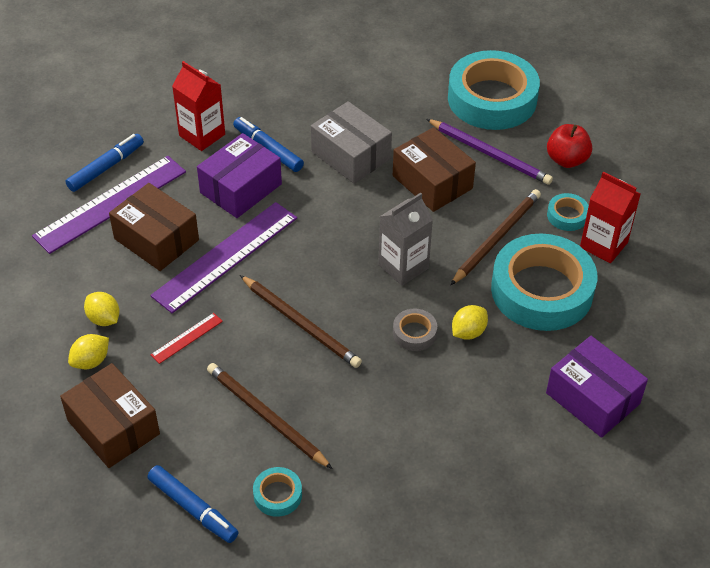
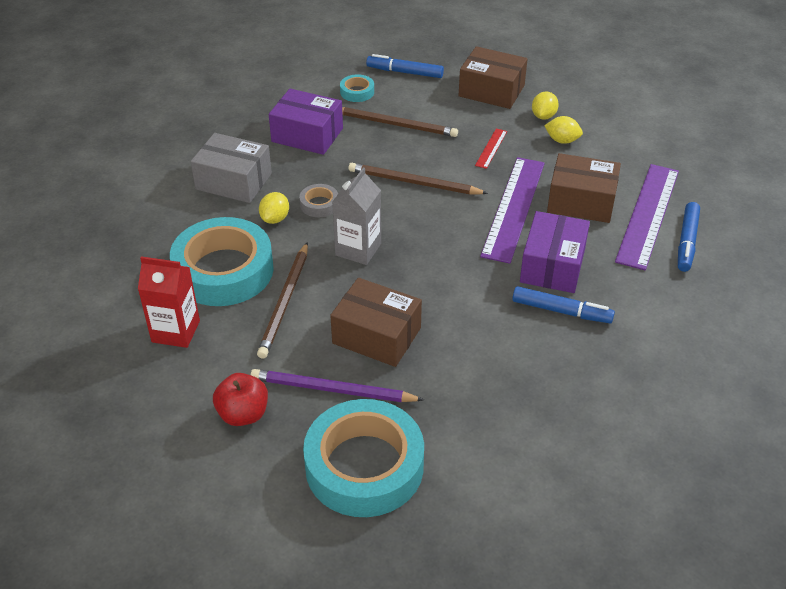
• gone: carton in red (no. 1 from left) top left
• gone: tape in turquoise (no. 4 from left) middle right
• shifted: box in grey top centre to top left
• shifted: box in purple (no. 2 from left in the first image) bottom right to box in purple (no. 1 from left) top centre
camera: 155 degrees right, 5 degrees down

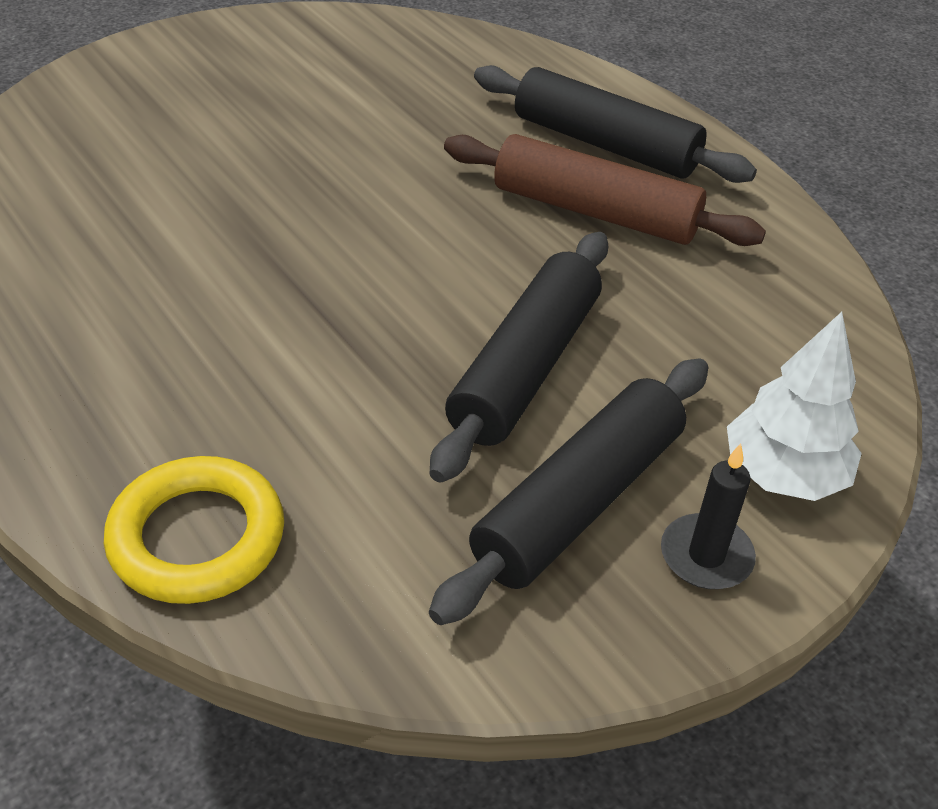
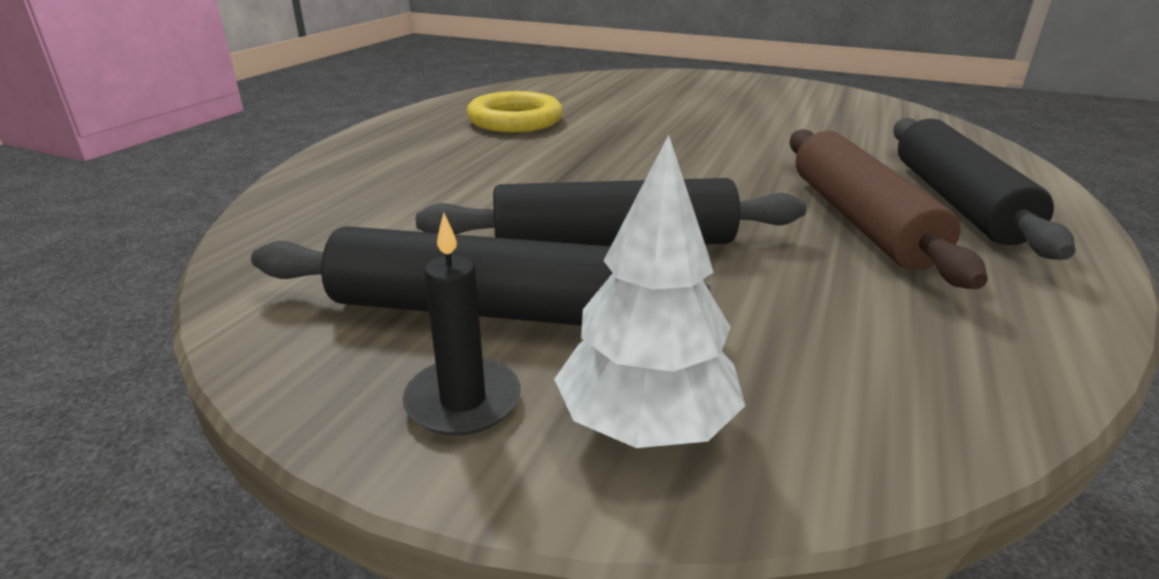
• shifted: ring in yellow middle left to top centre
camera: 60 degrees right, 15 degrees down

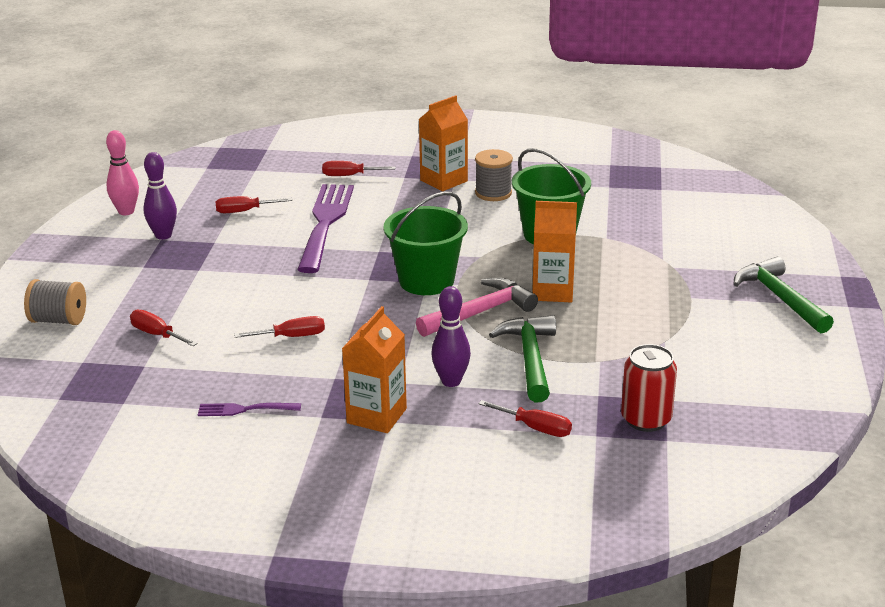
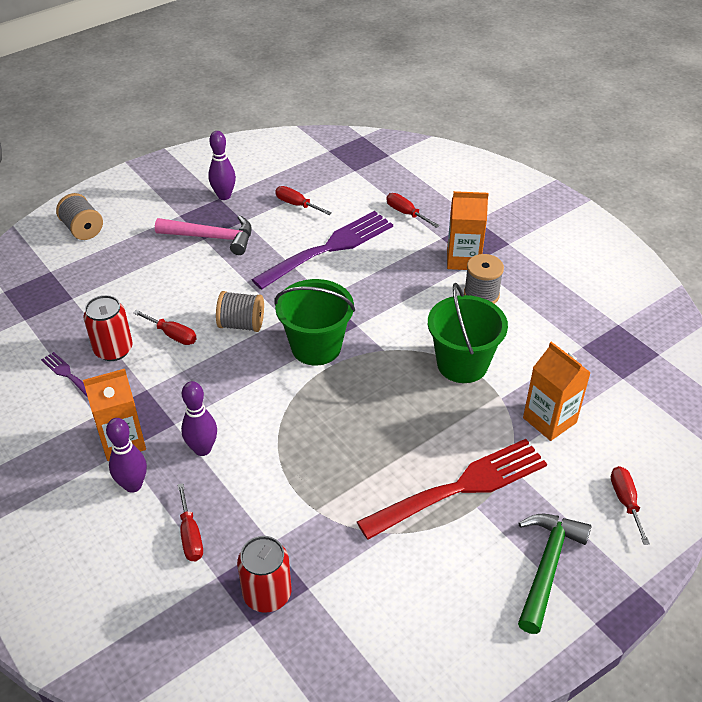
• gone: bowling pin in pink top left
• gone: hammer in green (no. 1 from left) centre
• new: can in red (no. 1 from left) middle left
• new: bowling pin in purple (no. 1 from left) middle left
• new: spool in grey (no. 2 from left) centre
• new: fork in red bottom centre
• shifted: screwdriver in red (no. 1 from left in the first image) middle left to screwdriver in red (no. 5 from left) bottom right
• shifted: hammer in pink centre to middle left
• shifted: carton in orange (no. 3 from left) centre to middle right
camera: 45 degrees right, 15 degrees up

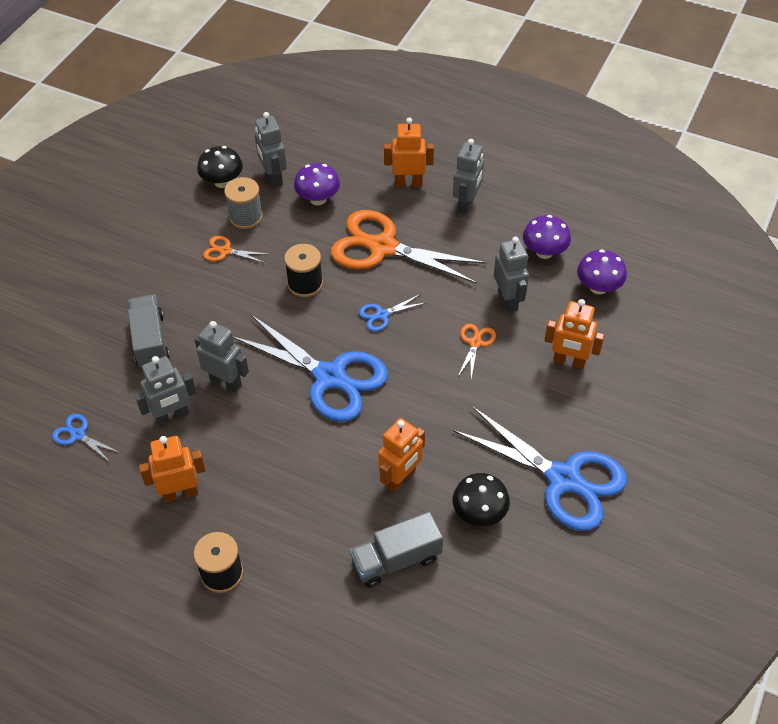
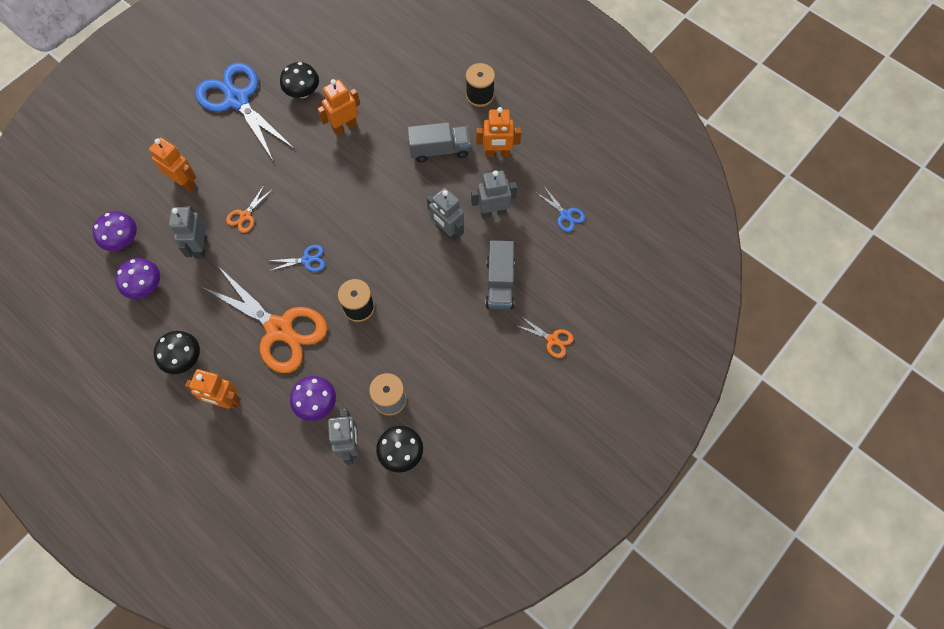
• gone: scissors in blue (no. 2 from left) centre
• shifted: scissors in orange (no. 1 from left in the first image) middle left to scissors in orange (no. 3 from left) centre
• shifted: truck in grey (no. 2 from left in the first image) bottom centre to truck in grey (no. 1 from left) top centre
• swapped: robot in grey (no. 4 from left) top centre to mushroom in black (no. 1 from left) middle left
camera: 165 degrees left, 15 degrees up

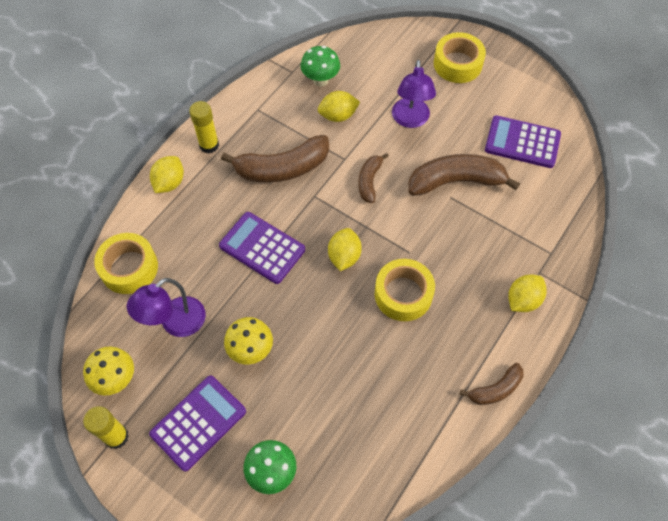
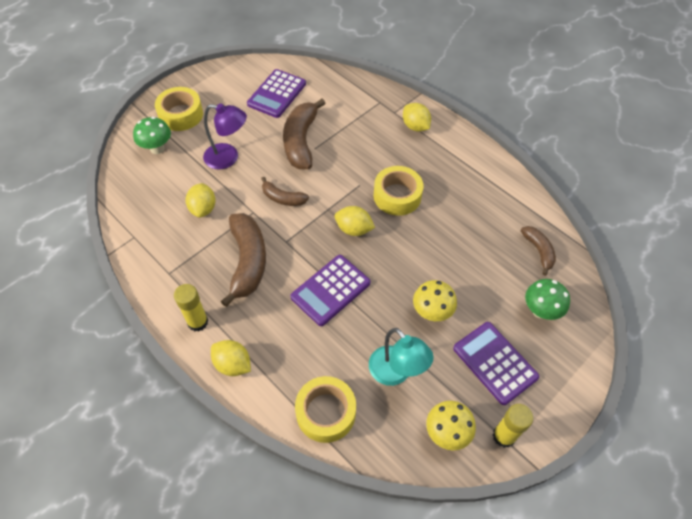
• shifted: mushroom in green (no. 2 from left in the first image) top centre to mushroom in green (no. 1 from left) top left
• shifted: banana in brown (no. 4 from left) bottom right to middle right
• repainted: lamp in purple (no. 1 from left) middle left to lamp in turquoise bottom centre
camera: 80 degrees left, 5 degrees down

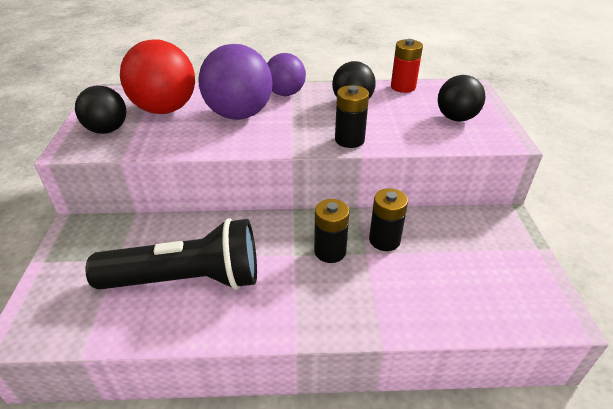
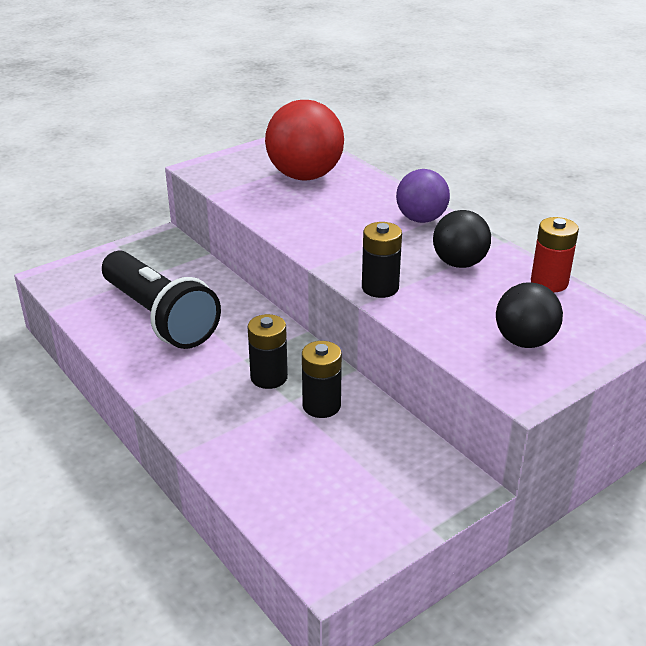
• gone: ball in black (no. 1 from left) top left
• gone: ball in purple (no. 1 from left) top centre
camera: 55 degrees right, 5 degrees down

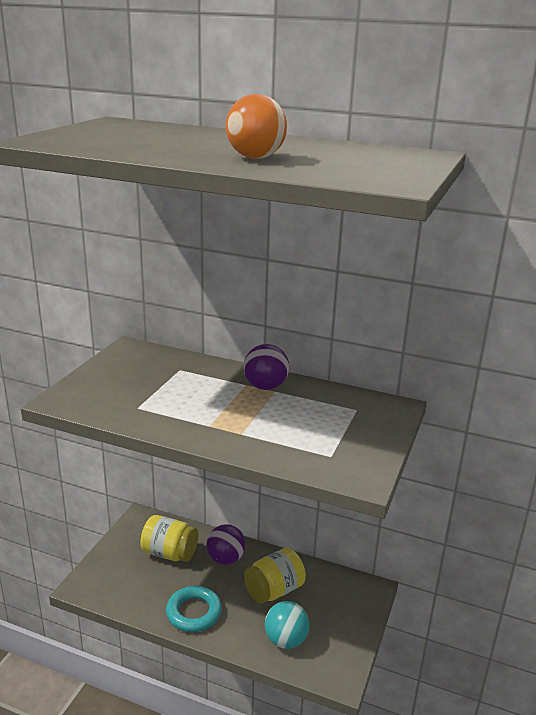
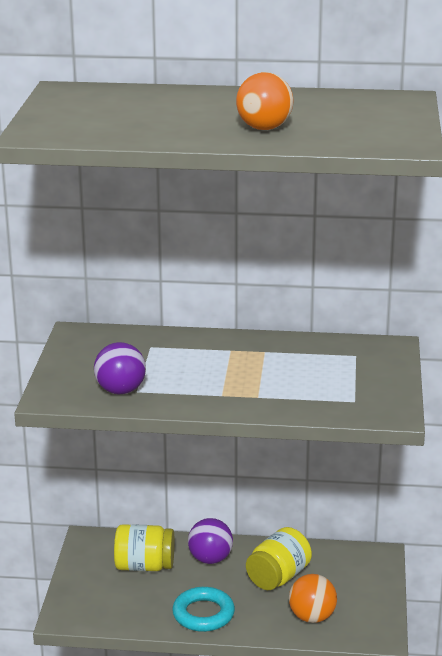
• shifted: ball in purple (no. 2 from left in the first image) centre to ball in purple (no. 1 from left) middle left
• repainted: ball in turquoise bottom centre to ball in orange (no. 2 from left) bottom right
camera: 15 degrees left, 0 degrees up

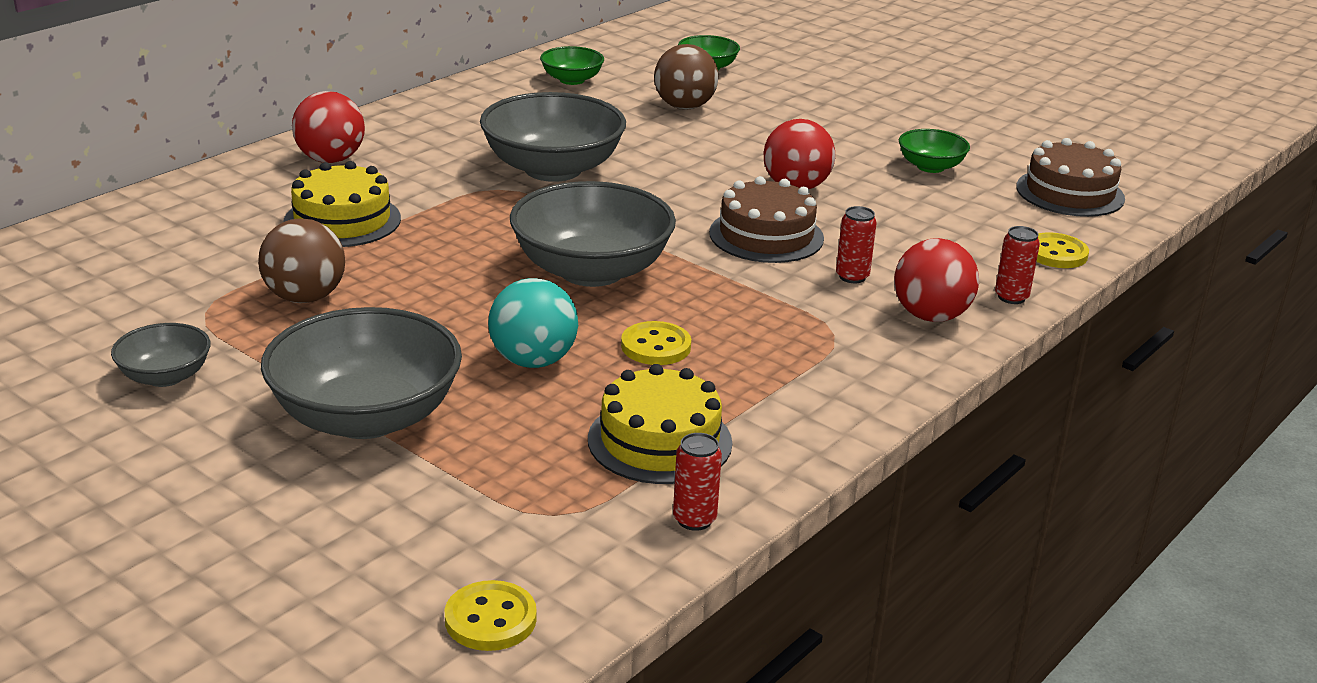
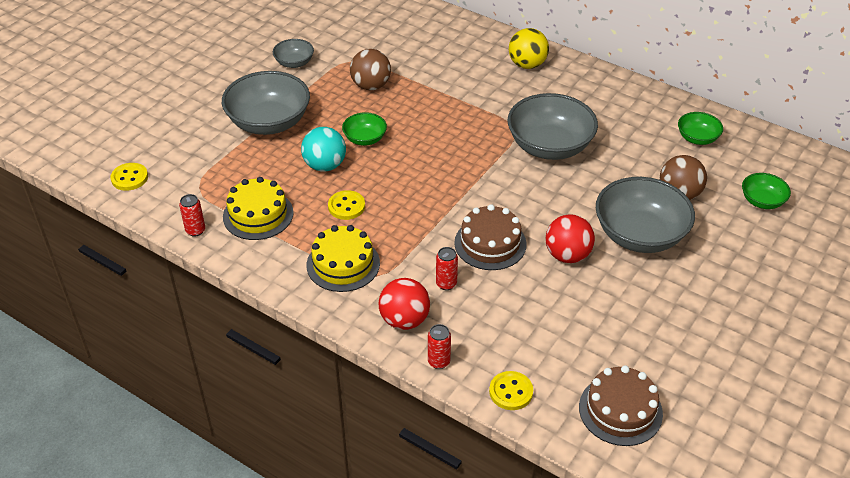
• shifted: cake in yellow (no. 1 from left in the first image) top left to cake in yellow (no. 2 from left) centre
• shifted: bowl in grey (no. 4 from left) centre to middle right
• shifted: bowl in green (no. 3 from left in the first image) top right to bowl in green (no. 1 from left) top centre
• repainted: ball in red (no. 1 from left) top left to ball in yellow top centre
camera: 85 degrees right, 15 degrees up

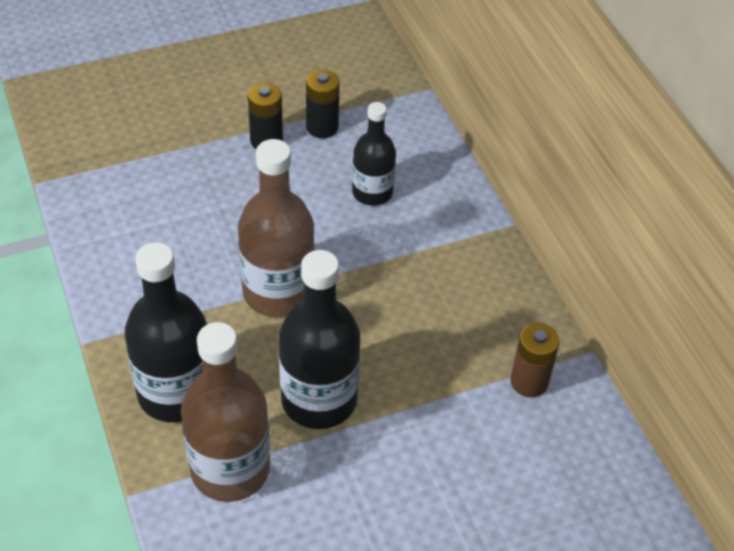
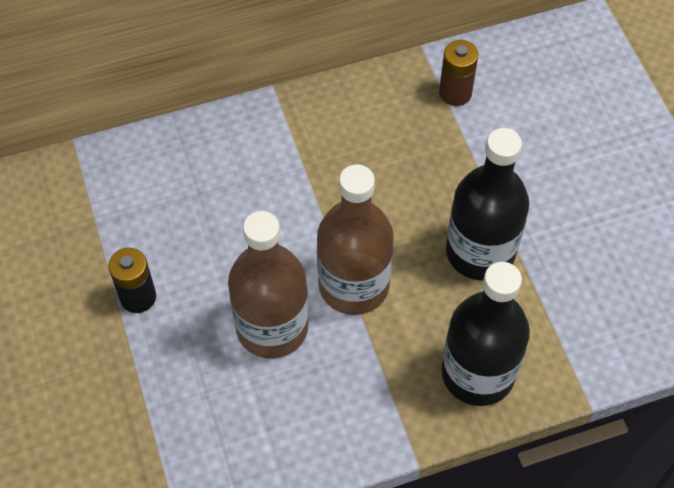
• gone: battery in black (no. 2 from left) top centre
• gone: bottle in black (no. 3 from left) top centre
• shifted: bottle in brown (no. 1 from left) bottom left to centre
camera: 85 degrees left, 10 degrees up

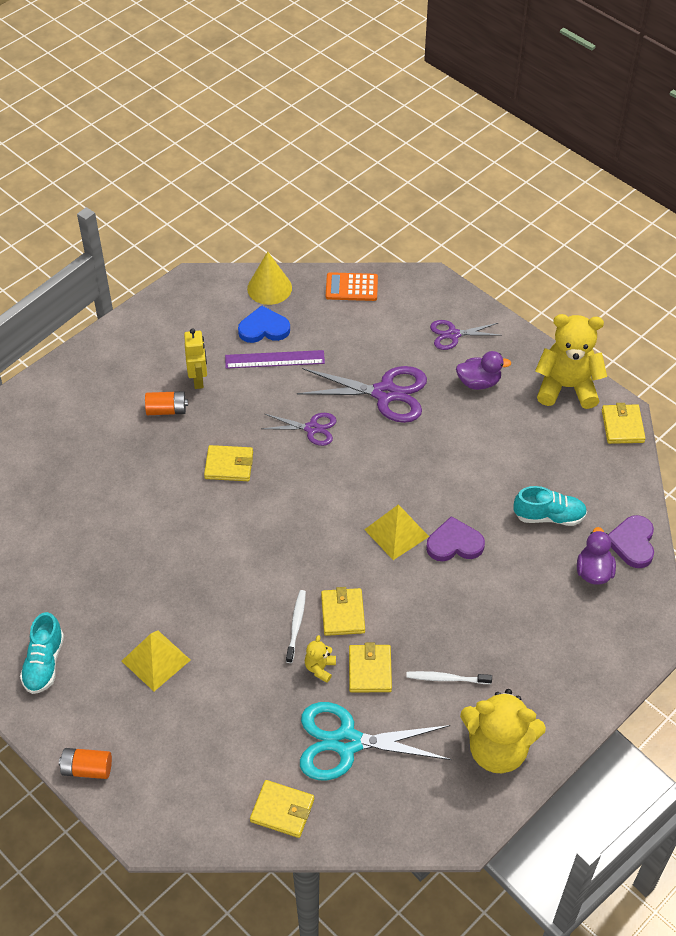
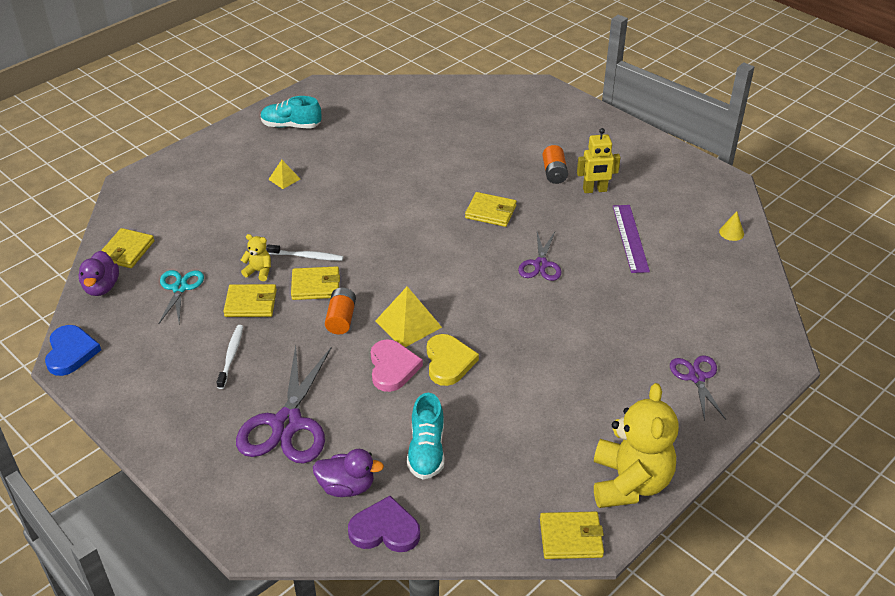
• gone: calculator in orange top centre
• gone: teddy bear in yellow (no. 2 from left) bottom right
• new: heart in yellow centre
• shifted: battery in orange (no. 1 from left) bottom left to centre
• shifted: heart in blue centre to middle left
• shifted: scissors in purple (no. 2 from left in the first image) centre to scissors in purple (no. 1 from left) bottom left
• shifted: duck in purple (no. 1 from left) middle right to middle left
• repainted: heart in purple (no. 1 from left) middle right to heart in pink centre
• rotated: wallet in yellow (no. 1 from left in the first image) centre = centre 75 degrees counterclockwise
• scaled: pyramid in yellow (no. 1 from left) bottom left = top left x0.55
• scaled: cone in yellow top centre = middle right x0.51
• scaled: scissors in turquoise bottom centre = middle left x0.57
camera: 90 degrees right, 10 degrees down

